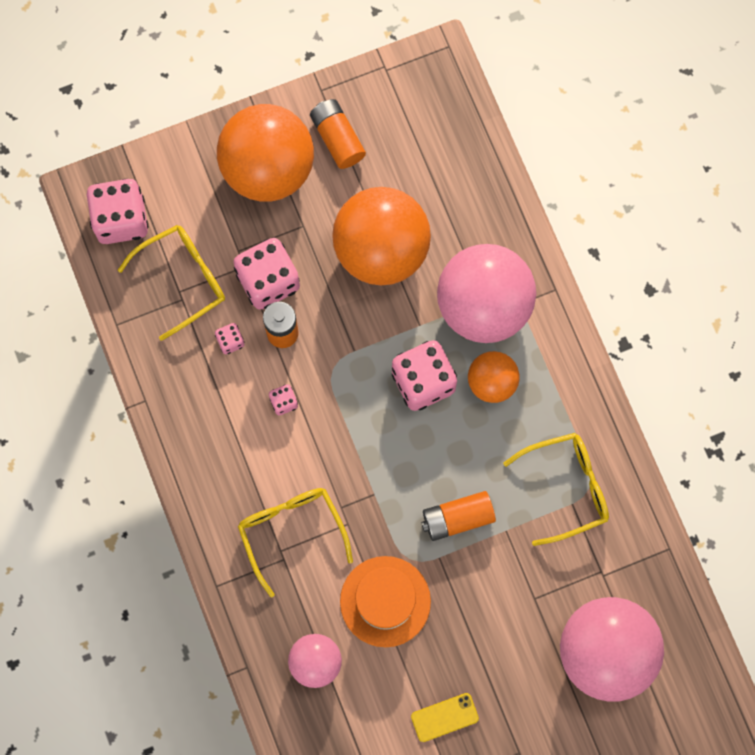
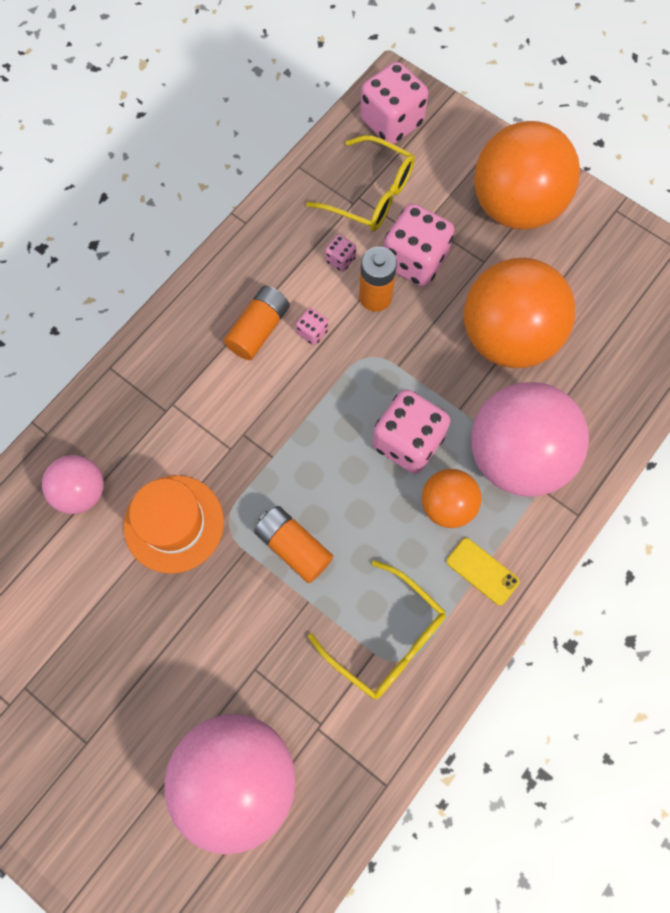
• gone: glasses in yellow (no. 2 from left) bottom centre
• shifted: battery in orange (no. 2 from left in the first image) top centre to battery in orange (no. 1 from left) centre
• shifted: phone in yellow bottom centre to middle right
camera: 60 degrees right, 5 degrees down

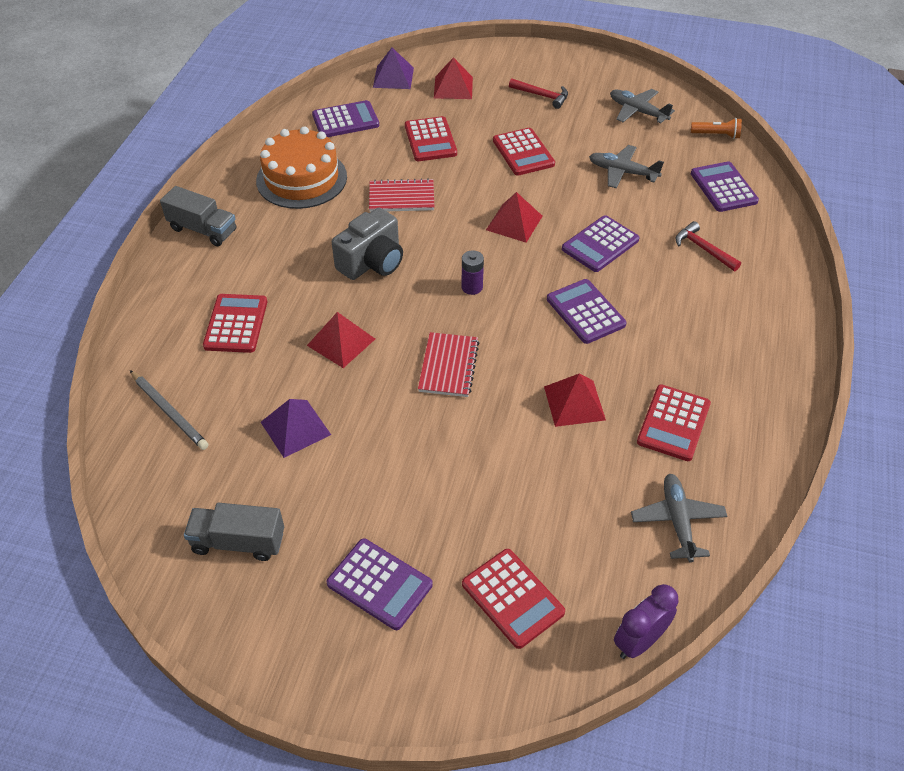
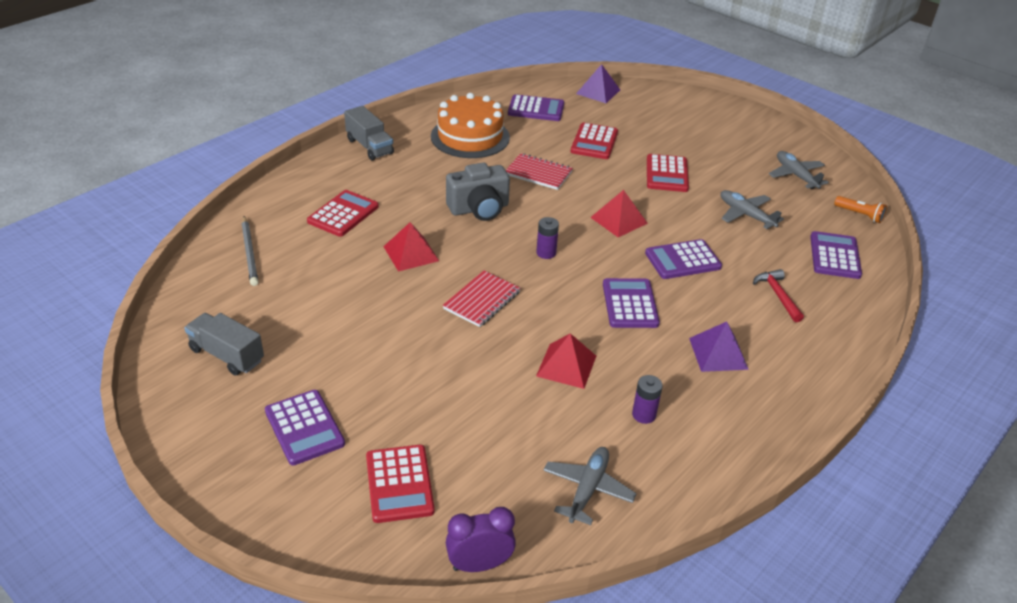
• gone: pyramid in red (no. 2 from left) top centre
• gone: hammer in red (no. 1 from left) top centre
• shifted: pyramid in purple (no. 1 from left in the first image) middle left to pyramid in purple (no. 2 from left) middle right
• swapped: calculator in red (no. 5 from left) middle right to battery in purple (no. 2 from left) centre
camera: 25 degrees right, 10 degrees down

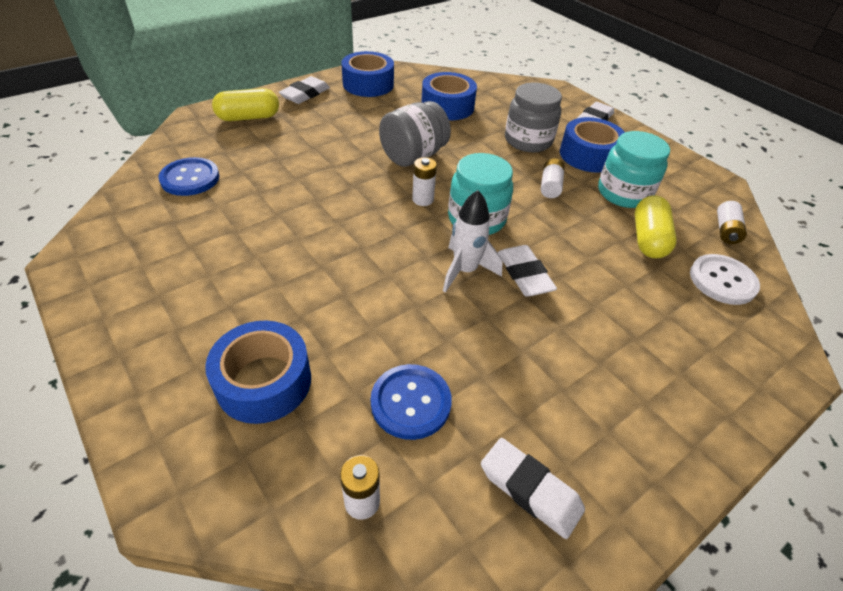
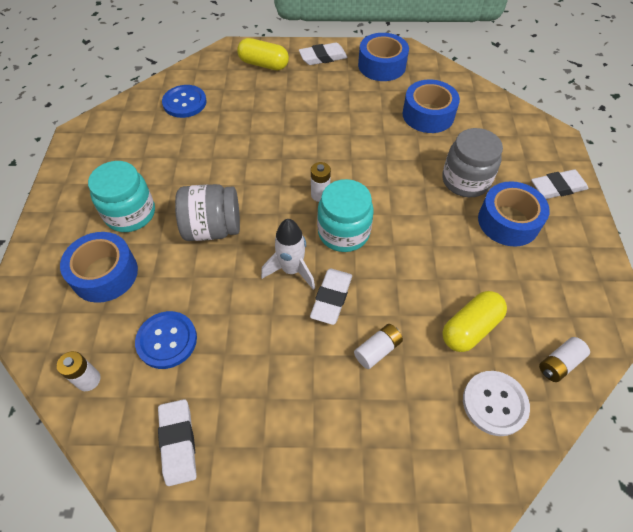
• shifted: jar in grey (no. 1 from left) top centre to middle left
• shifted: battery in white (no. 3 from left) top centre to centre
• shifted: jar in turquoise (no. 2 from left in the first image) top right to jar in turquoise (no. 1 from left) middle left
camera: 40 degrees right, 10 degrees up

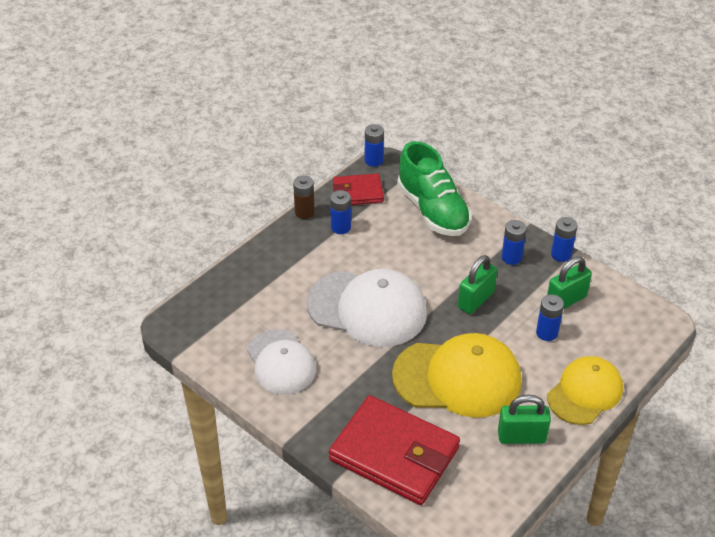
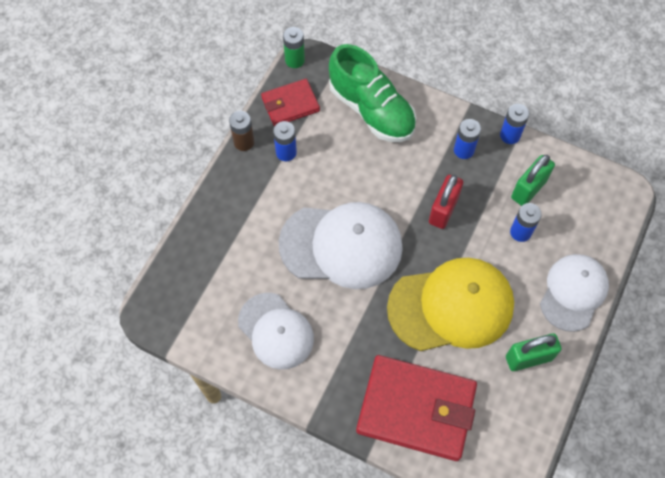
• repainted: battery in blue (no. 2 from left) top centre to battery in green top centre
• repainted: padlock in green (no. 1 from left) middle right to padlock in red middle right
• repainted: cap in yellow (no. 2 from left) bottom right to cap in white (no. 3 from left) middle right
camera: 15 degrees left, 20 degrees up

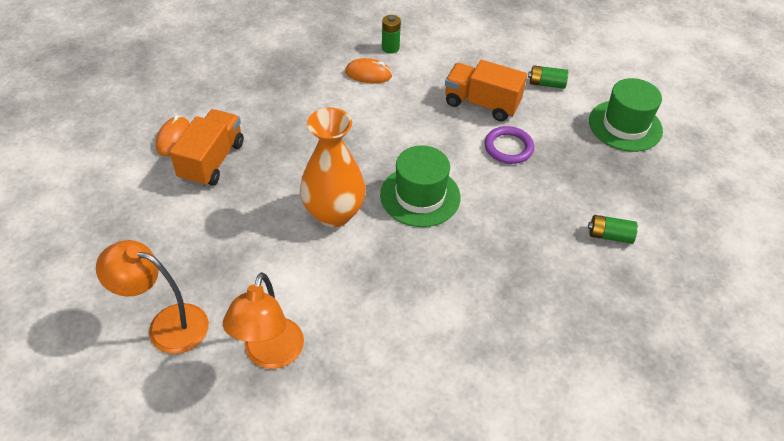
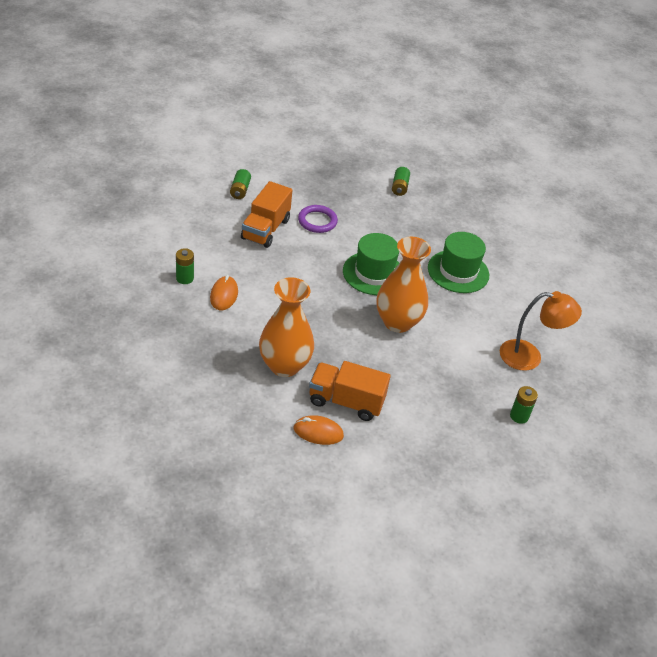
• new: vase in orange (no. 1 from left) centre
• shifted: hat in green (no. 2 from left) top right to middle right
• swapped: lamp in orange (no. 1 from left) bottom left to battery in green (no. 4 from left) middle right
camera: 95 degrees left, 5 degrees down

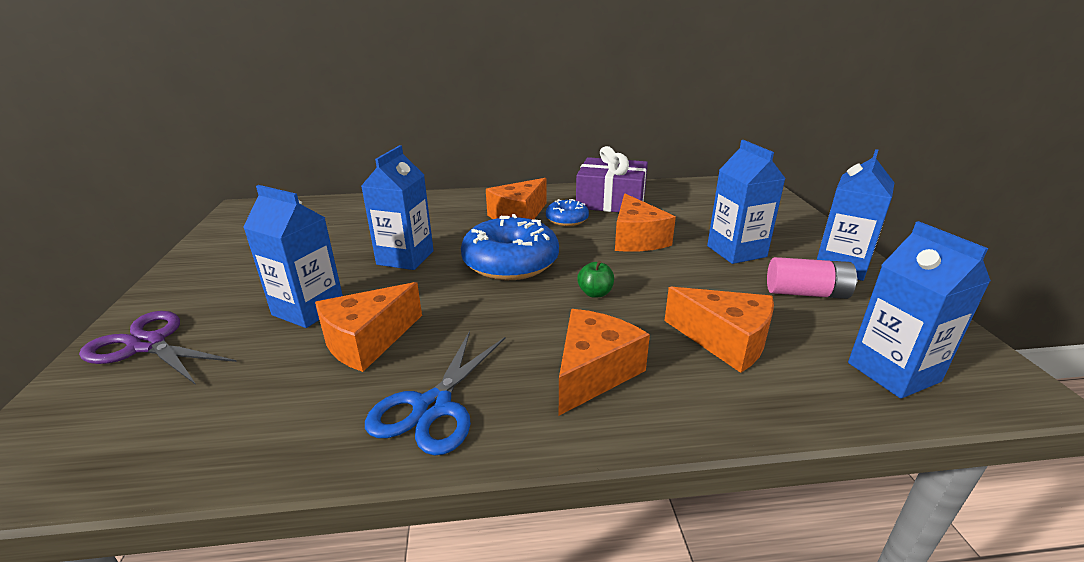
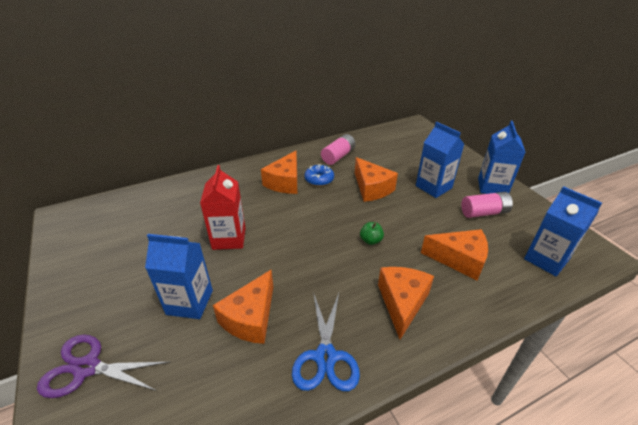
• gone: donut in blue (no. 1 from left) centre
• swapped: gift in purple top centre to battery in pink (no. 1 from left) centre
• repainted: carton in blue (no. 2 from left) centre to carton in red centre
camera: 20 degrees left, 10 degrees up

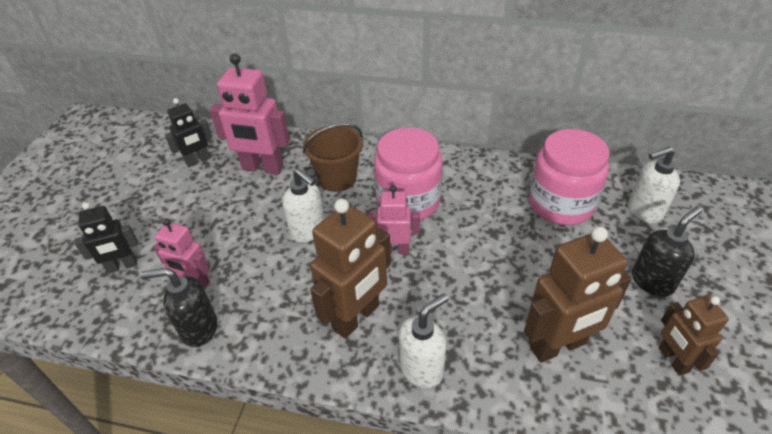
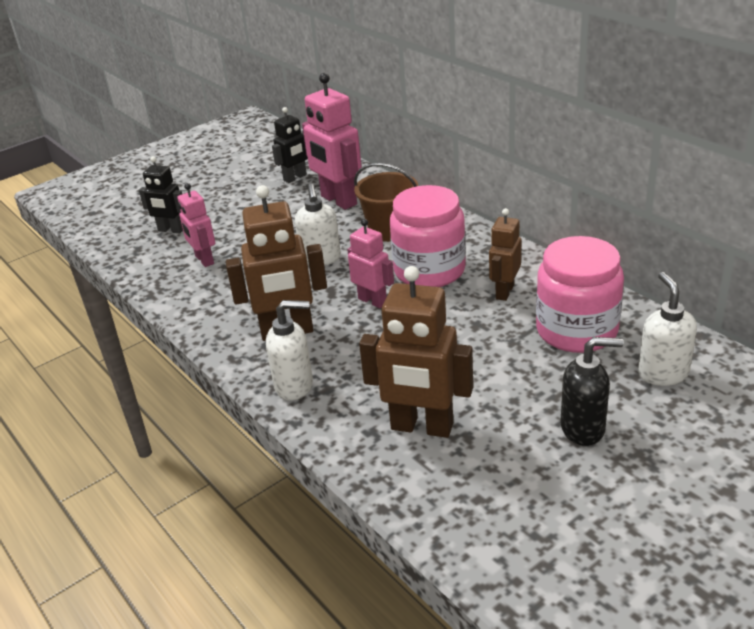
• gone: soap dispenser in black (no. 1 from left) bottom left
• shifted: robot in brown (no. 3 from left) bottom right to middle right
• rotated: robot in black (no. 2 from left) top left = top centre 45 degrees counterclockwise
• rotated: soap dispenser in white (no. 3 from left) middle right = middle right 60 degrees clockwise
camera: 40 degrees right, 10 degrees down

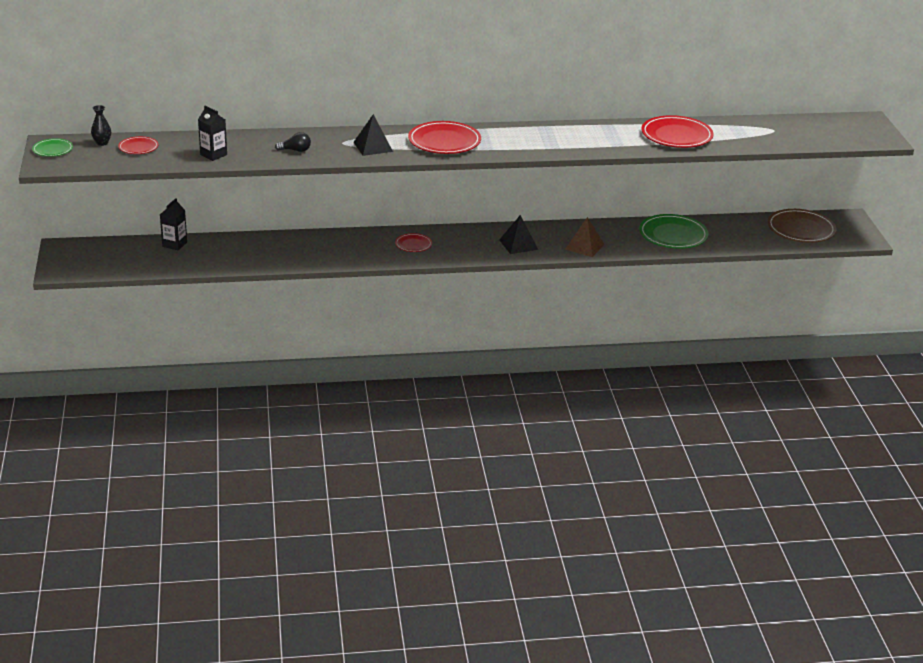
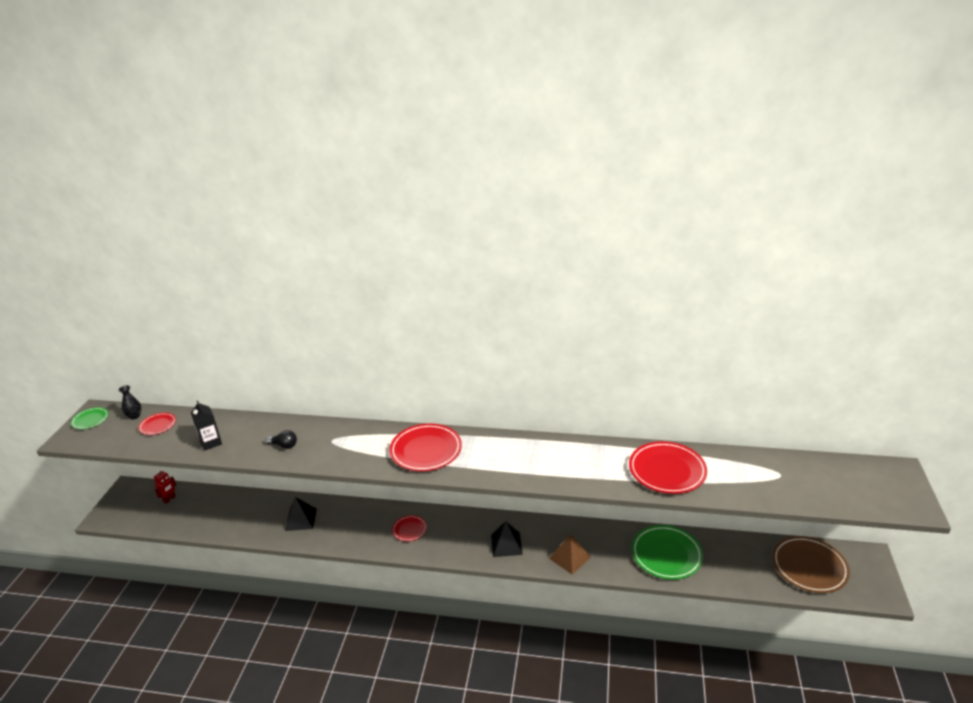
• gone: carton in black (no. 1 from left) middle left
• new: robot in red bottom left
• shifted: pyramid in black (no. 1 from left) top centre to bottom left
camera: 20 degrees right, 0 degrees up

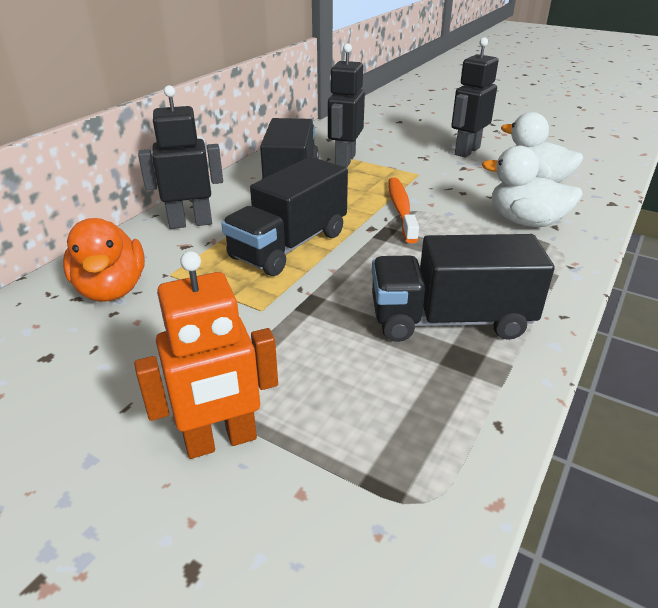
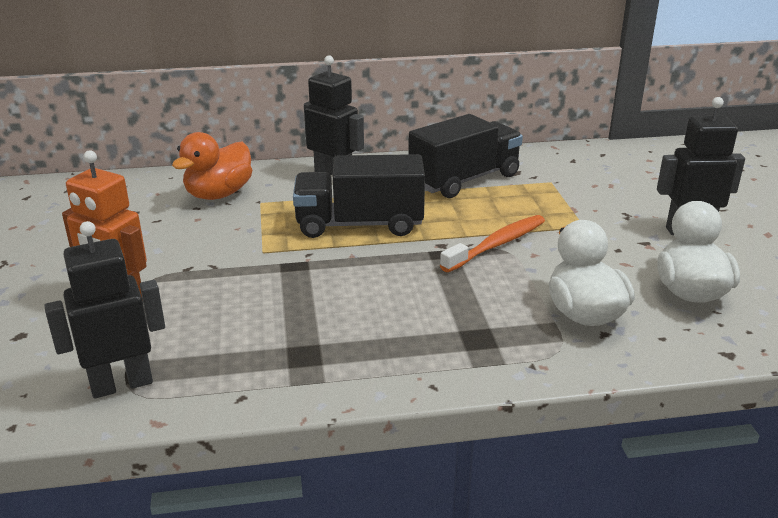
• gone: truck in black (no. 3 from left) middle right
• shifted: robot in black (no. 2 from left in the first image) top centre to robot in black (no. 1 from left) middle left
camera: 50 degrees right, 5 degrees down

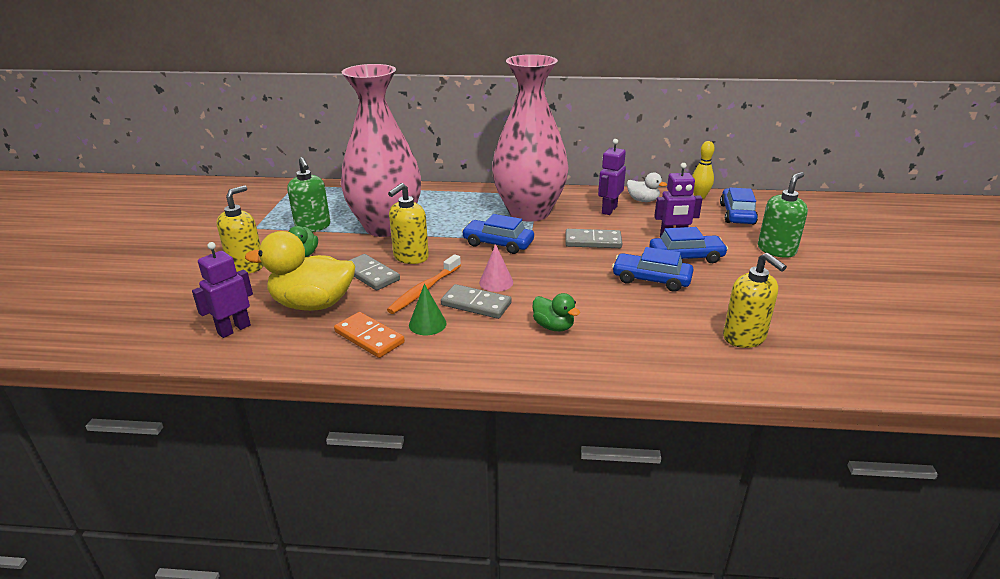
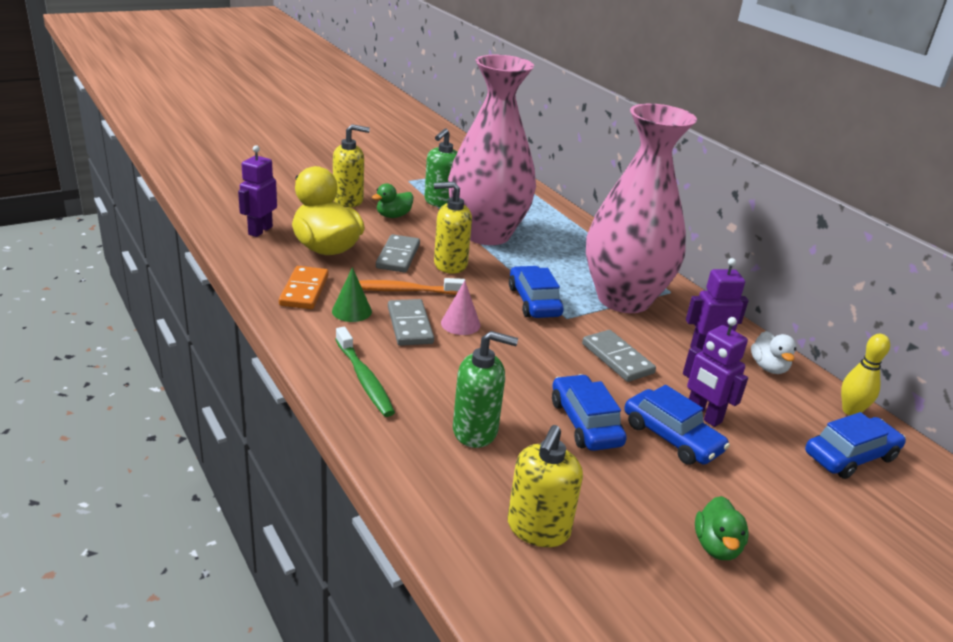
• new: toothbrush in green centre
• shifted: duck in green (no. 2 from left) centre to bottom right
• shifted: soap dispenser in green (no. 2 from left) middle right to centre
• rotated: robot in purple (no. 1 from left) middle left = top left 75 degrees counterclockwise
camera: 50 degrees right, 0 degrees up

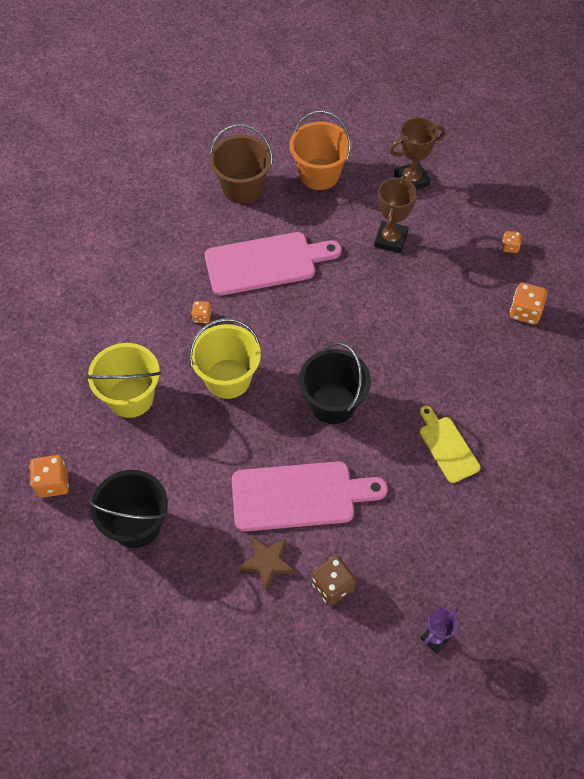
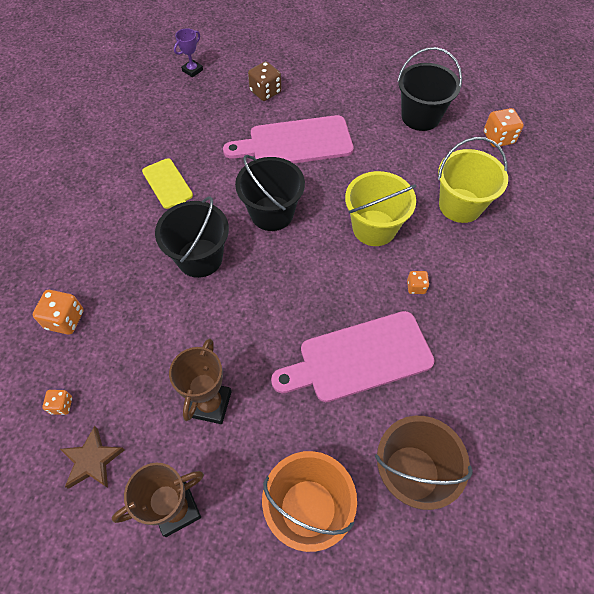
• new: bucket in black (no. 1 from left) middle left
• shifted: star in brown bottom centre to bottom left
camera: 175 degrees right, 0 degrees up

